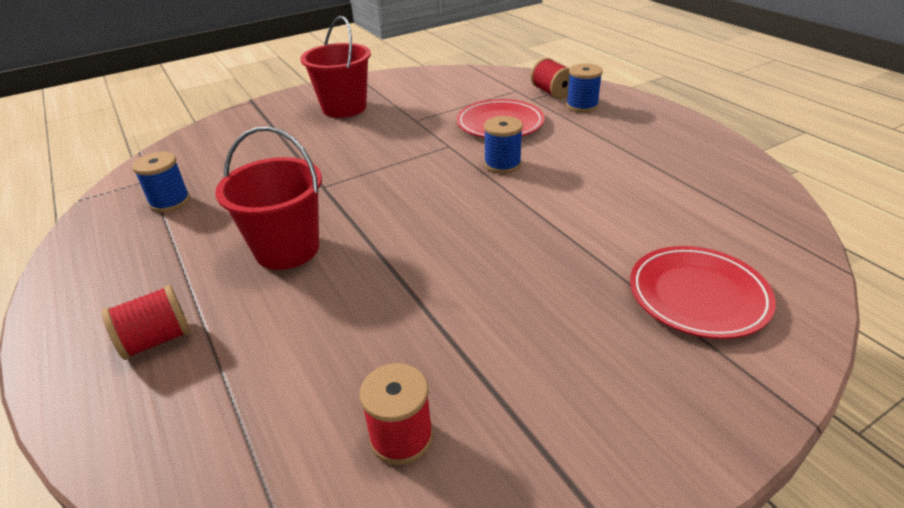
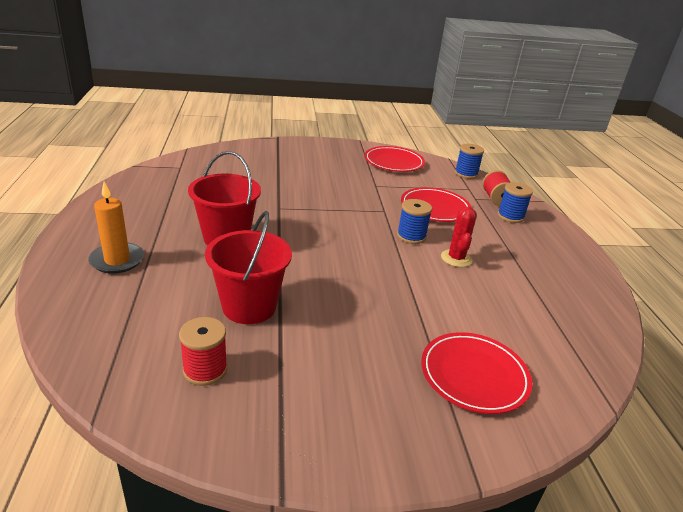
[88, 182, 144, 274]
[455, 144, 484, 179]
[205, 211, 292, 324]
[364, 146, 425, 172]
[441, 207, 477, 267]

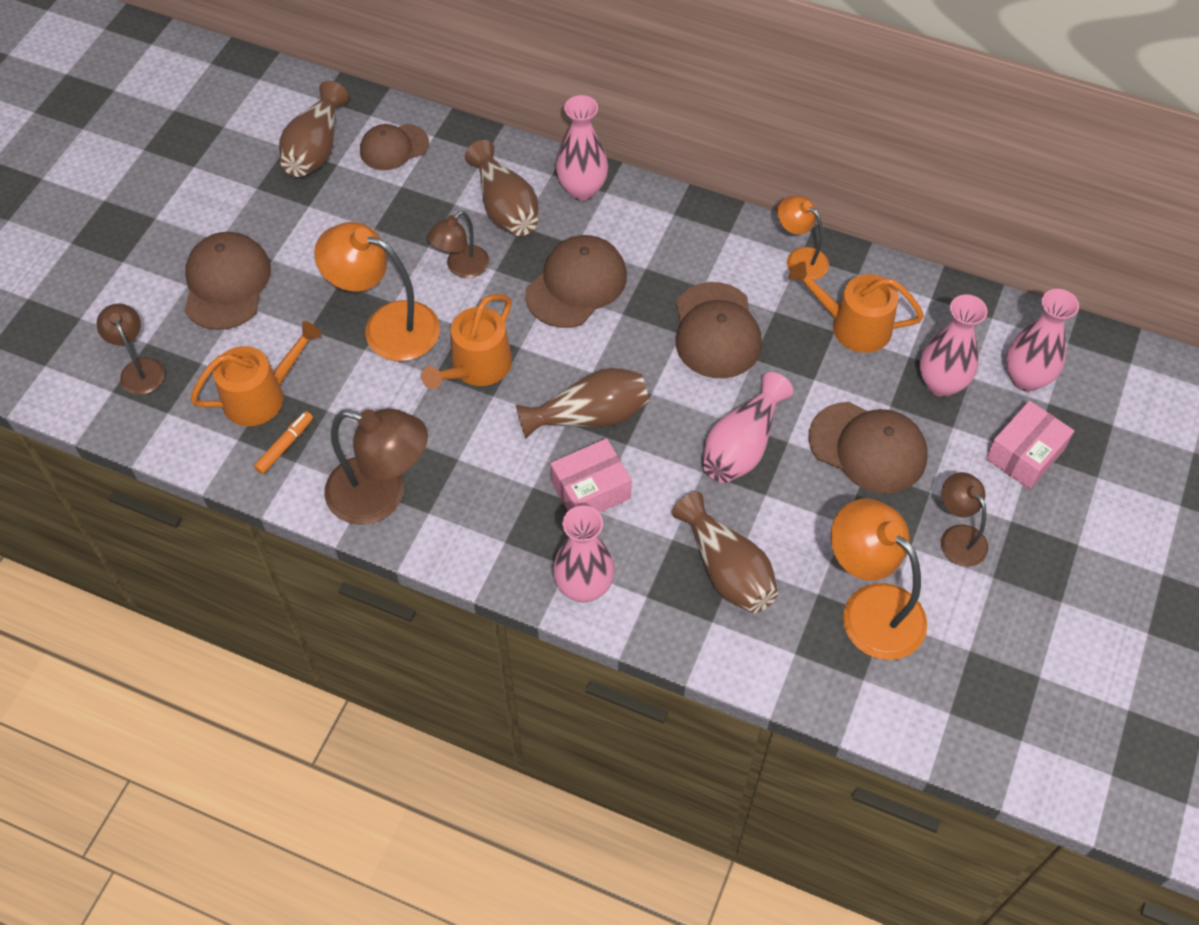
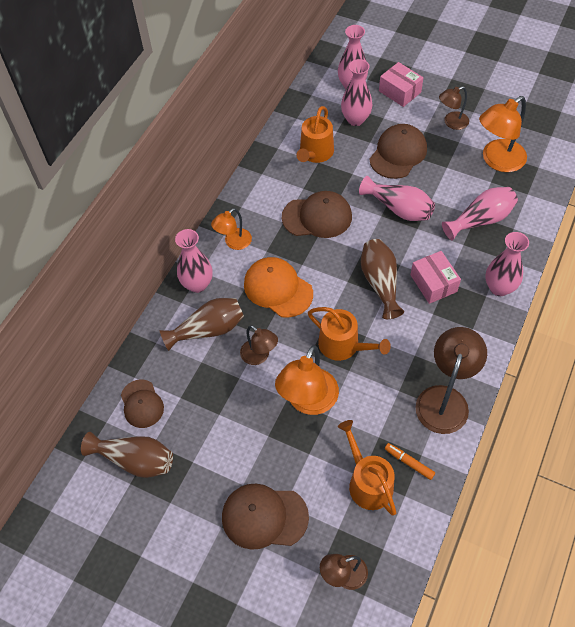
[244, 257, 313, 318]
[442, 187, 518, 240]
[211, 208, 252, 250]

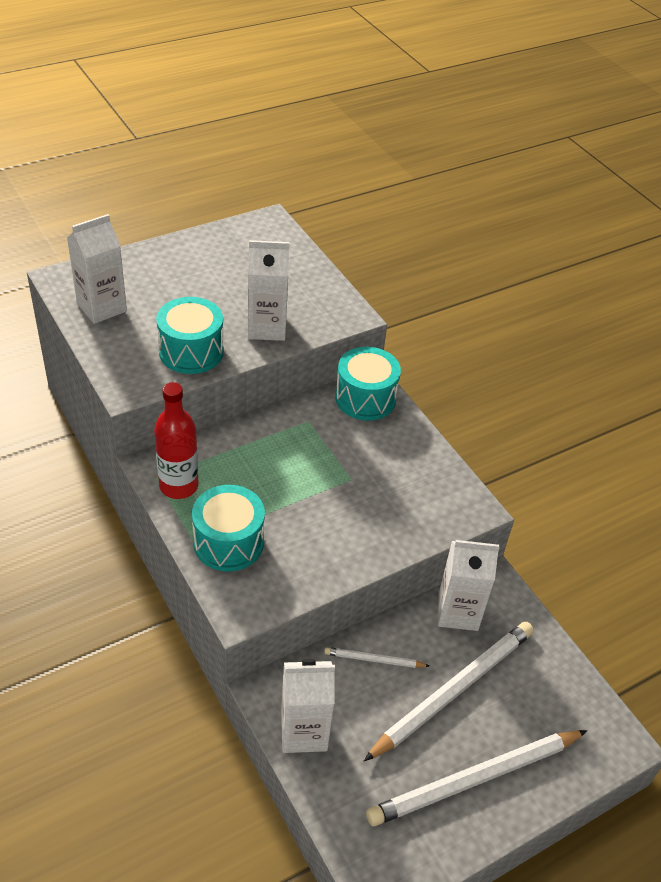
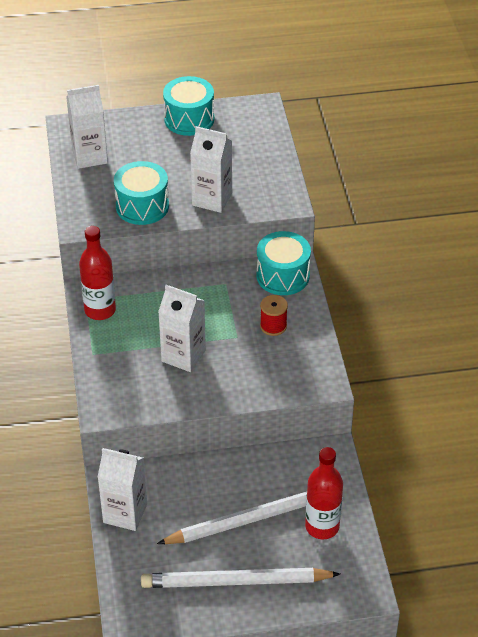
[163, 76, 214, 136]
[324, 647, 429, 668] (first image)
[158, 285, 206, 372]
[260, 295, 288, 336]
[305, 447, 343, 539]

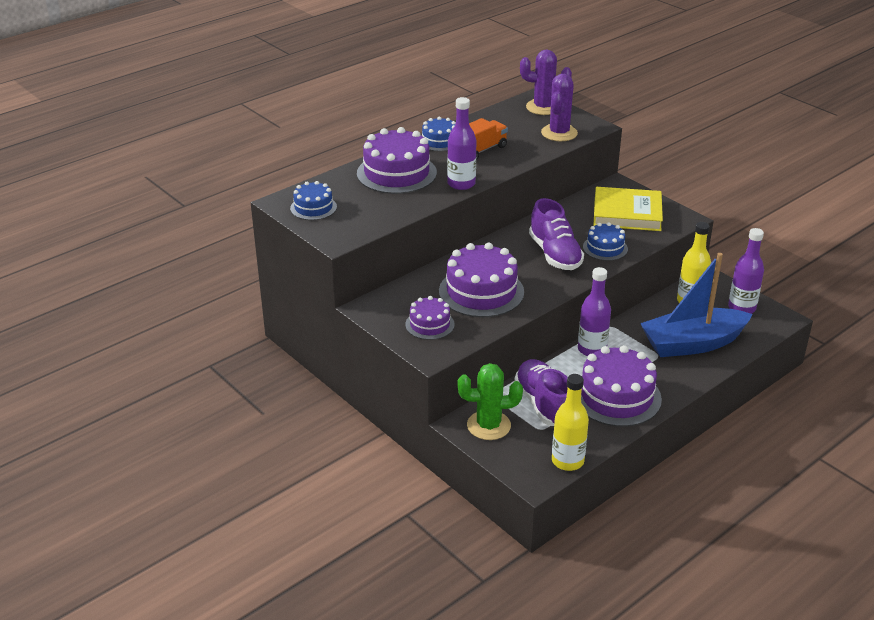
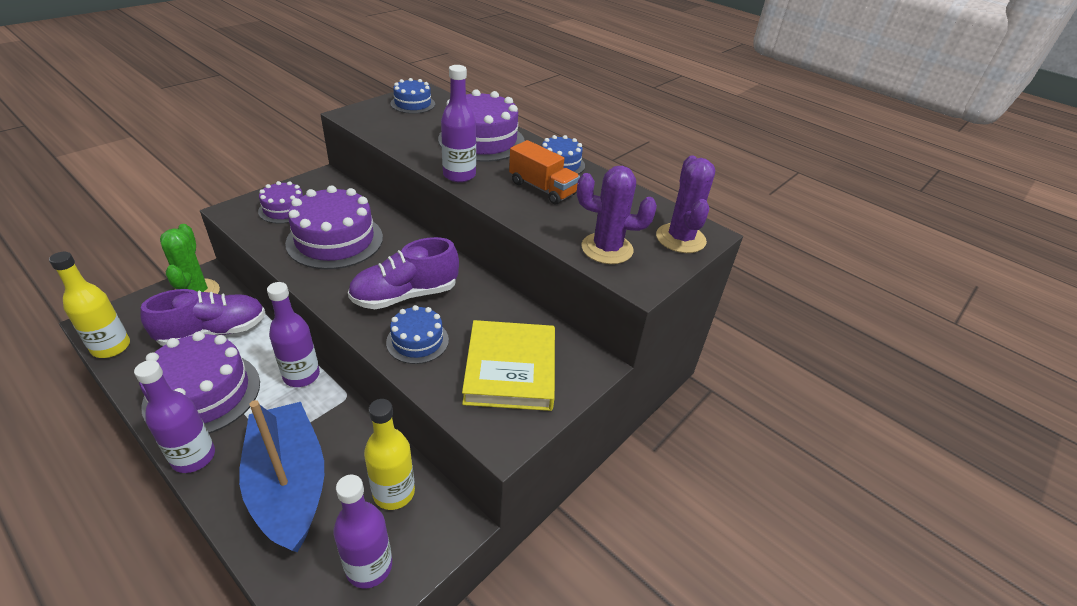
[134, 360, 215, 473]

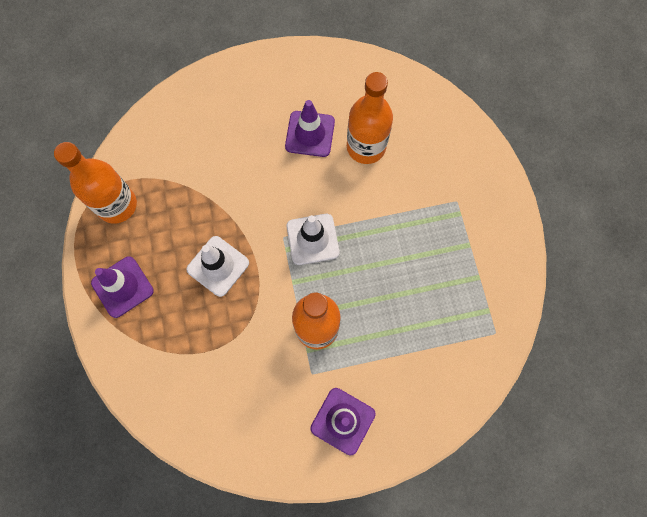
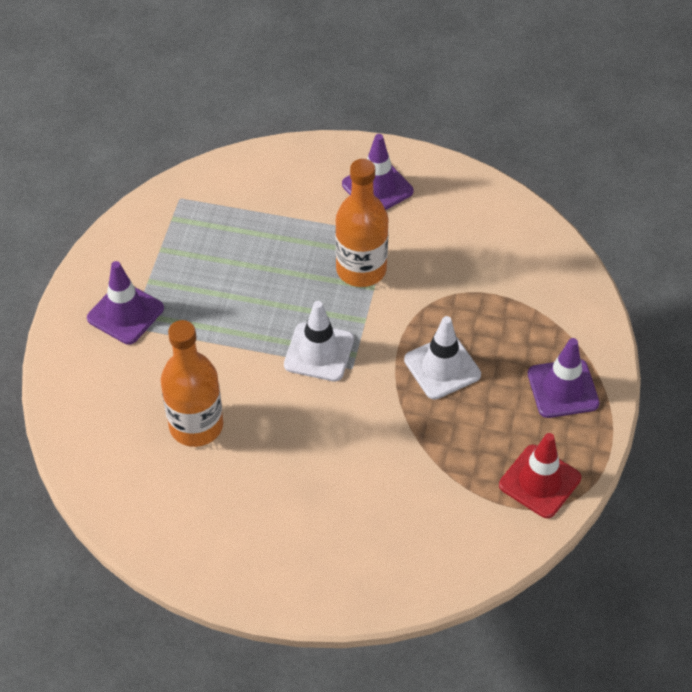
[499, 433, 581, 518]
[87, 261, 164, 345]

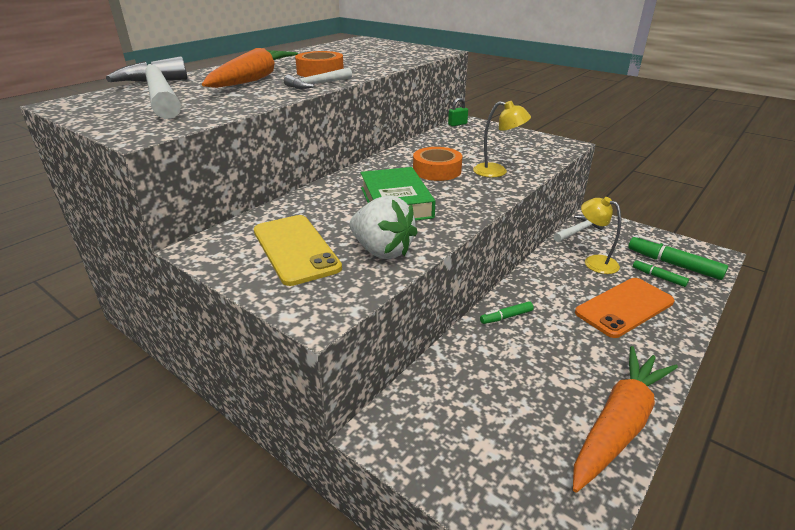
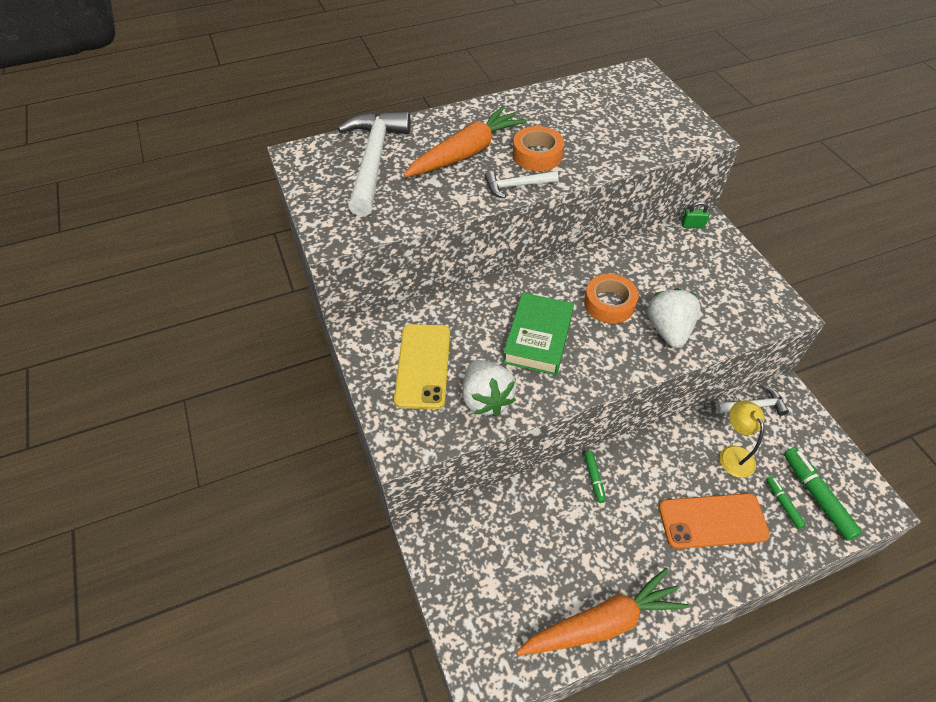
[647, 288, 701, 348]
[584, 451, 606, 503]

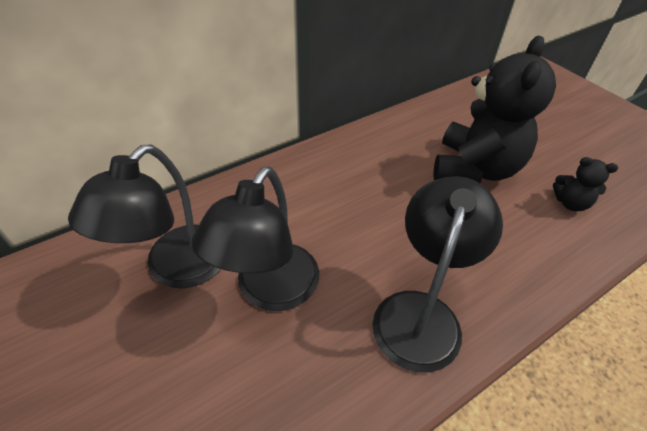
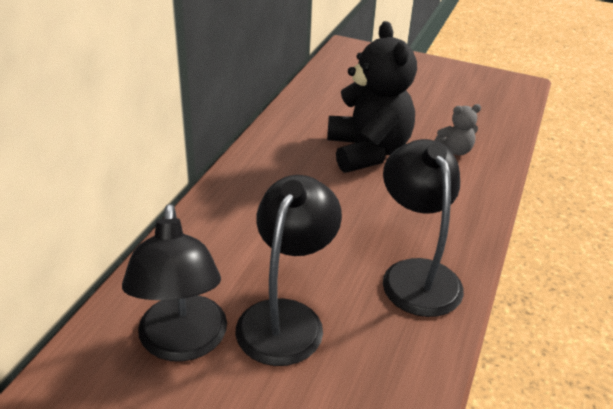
[236, 175, 342, 366]
[435, 104, 481, 155]

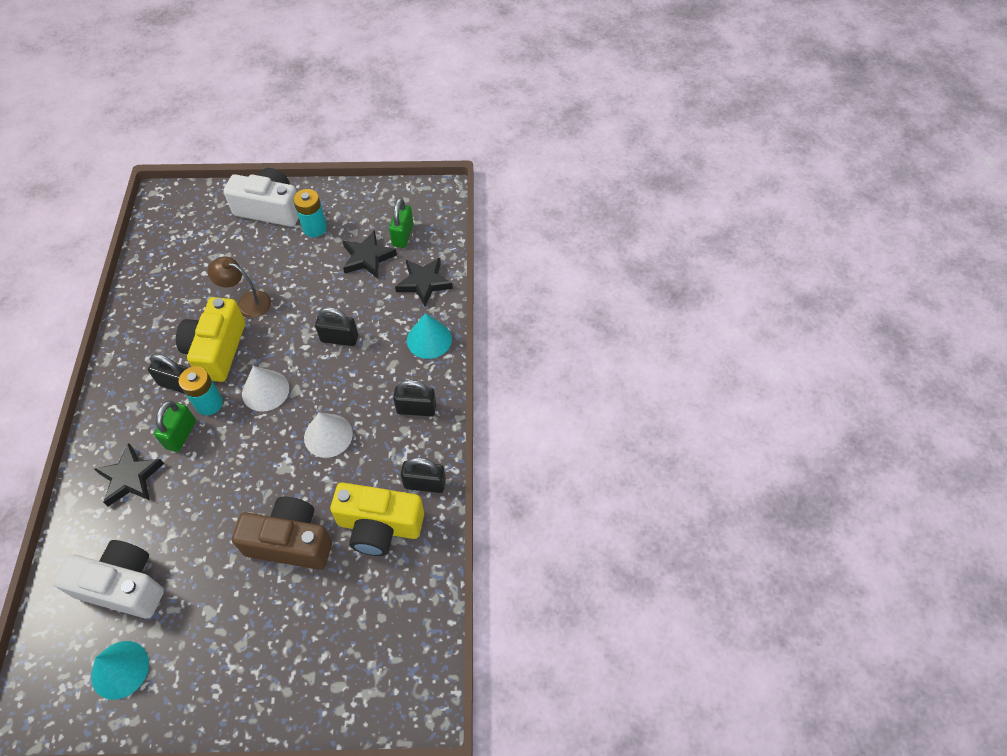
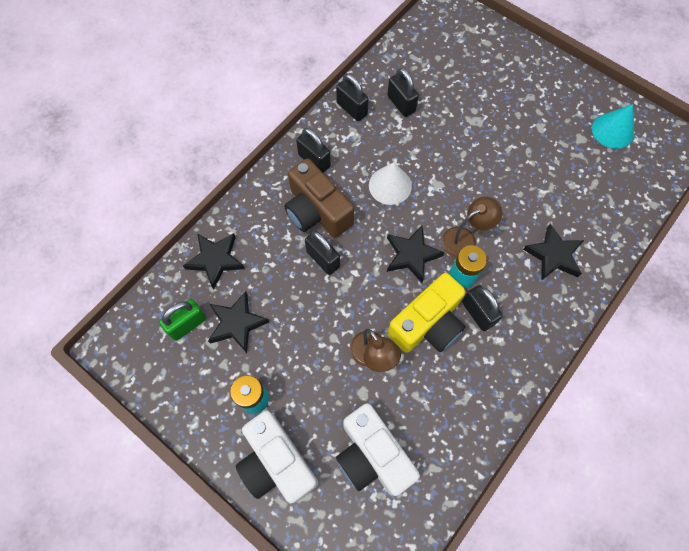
[336, 403, 420, 496]
[154, 400, 196, 452] (first image)
[284, 158, 354, 238]
[387, 225, 445, 283]
[387, 68, 419, 117]
[407, 313, 452, 359] (first image)
[442, 197, 502, 258]

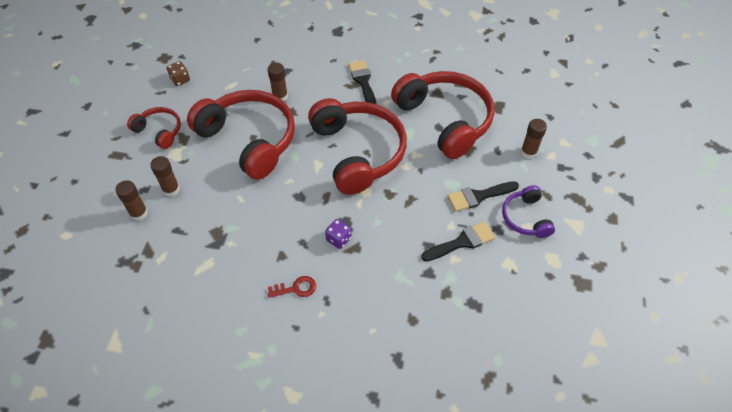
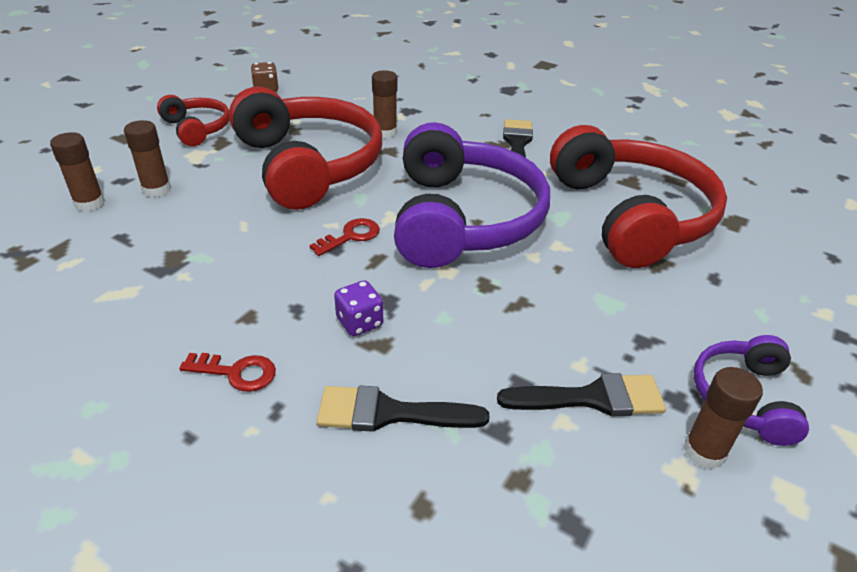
[394, 122, 550, 268]
[317, 386, 489, 432]
[684, 367, 763, 469]
[310, 218, 380, 256]

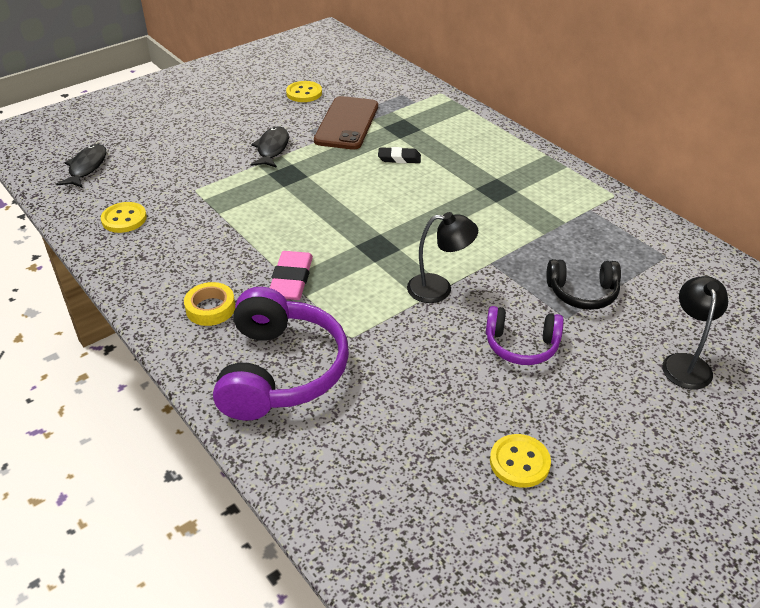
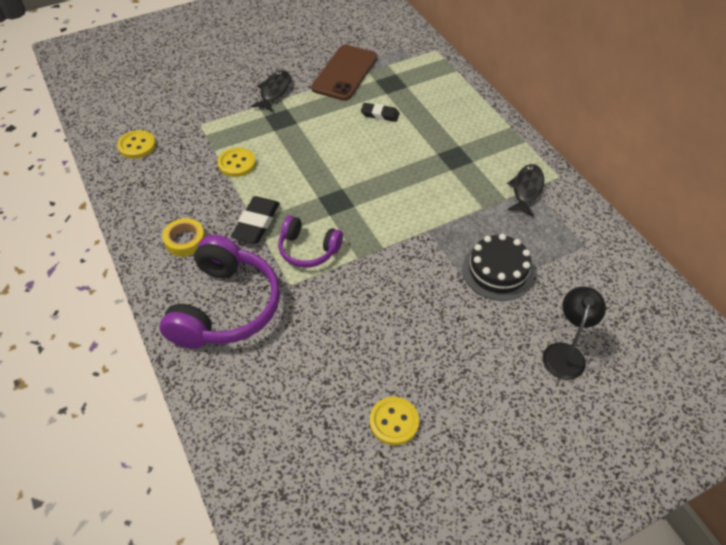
[507, 164, 544, 217]
[231, 196, 280, 244]
[218, 147, 256, 177]
[407, 212, 478, 303] (first image)
[278, 216, 343, 268]
[462, 234, 534, 301]

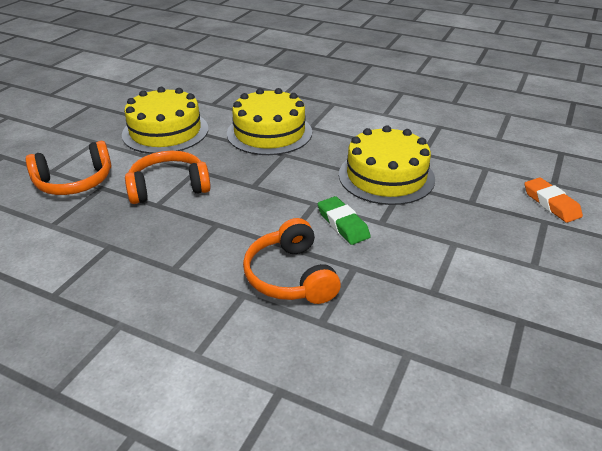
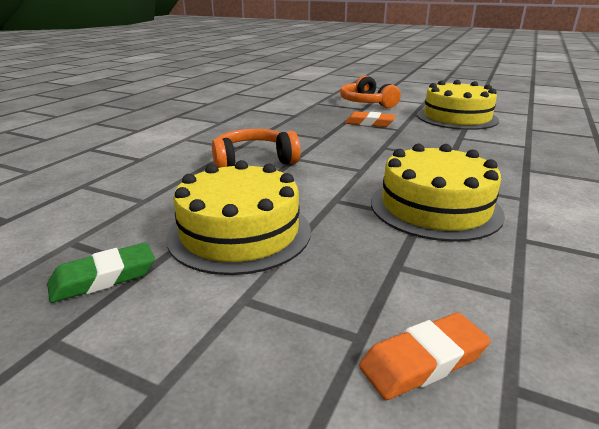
[345, 111, 396, 127]
[166, 160, 311, 275]
[47, 242, 155, 303]

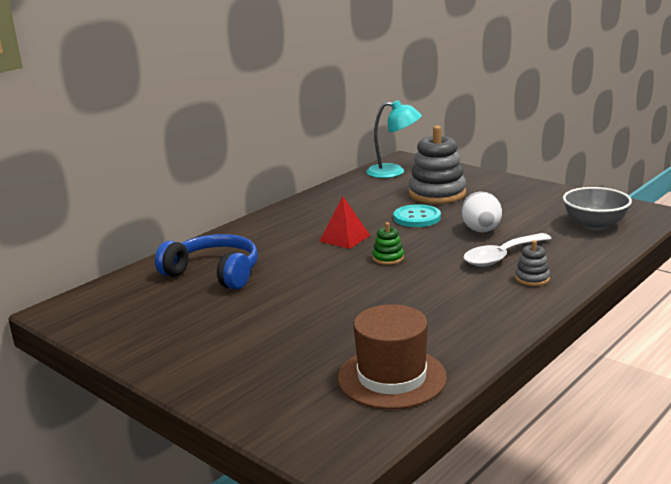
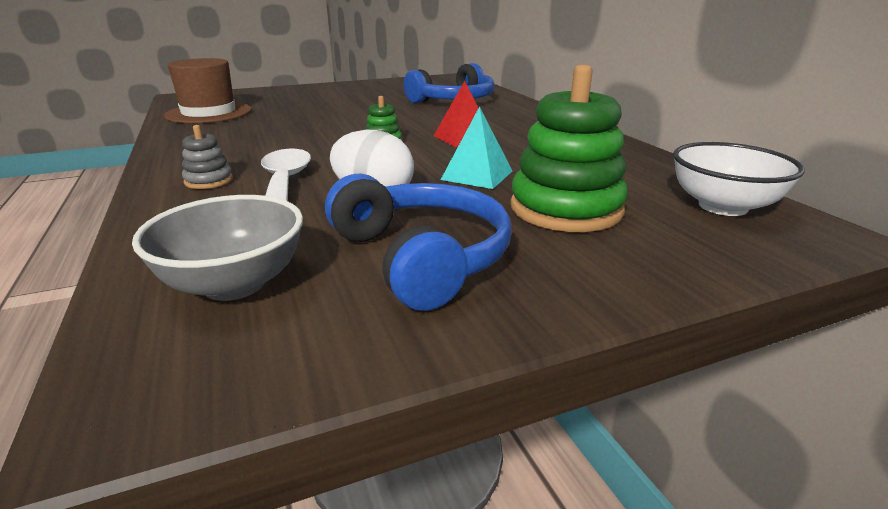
[673, 142, 805, 216]
[441, 106, 512, 189]
[510, 65, 628, 232]
[325, 174, 511, 311]

